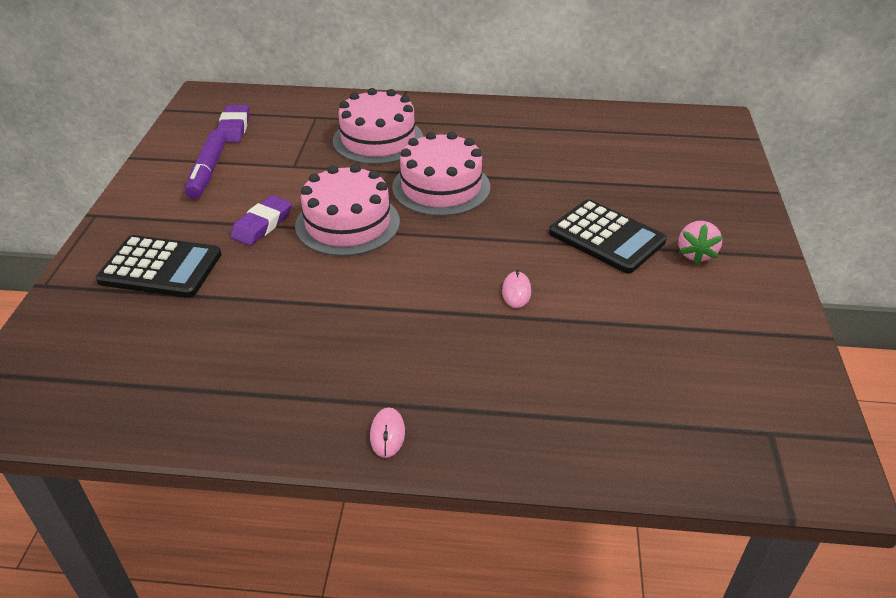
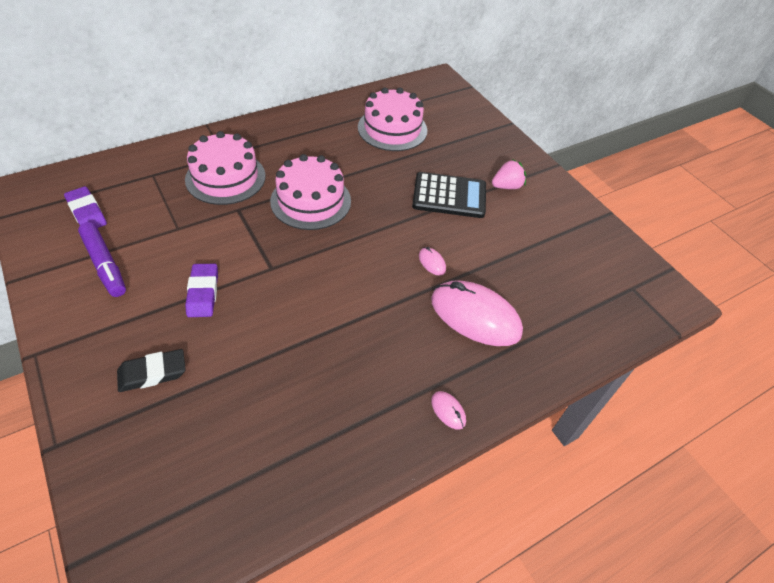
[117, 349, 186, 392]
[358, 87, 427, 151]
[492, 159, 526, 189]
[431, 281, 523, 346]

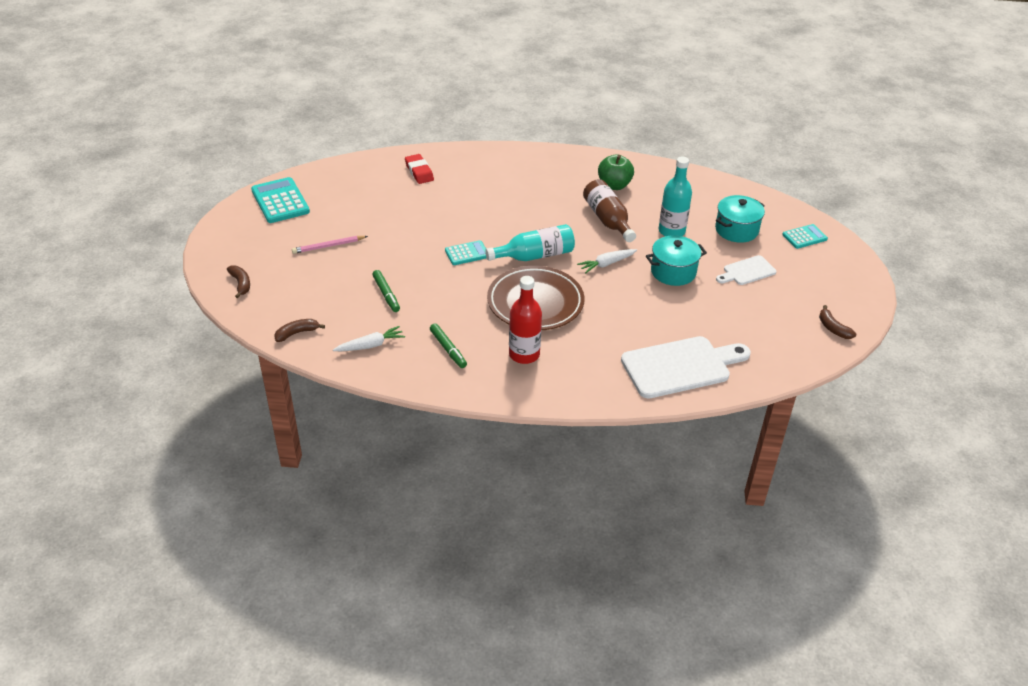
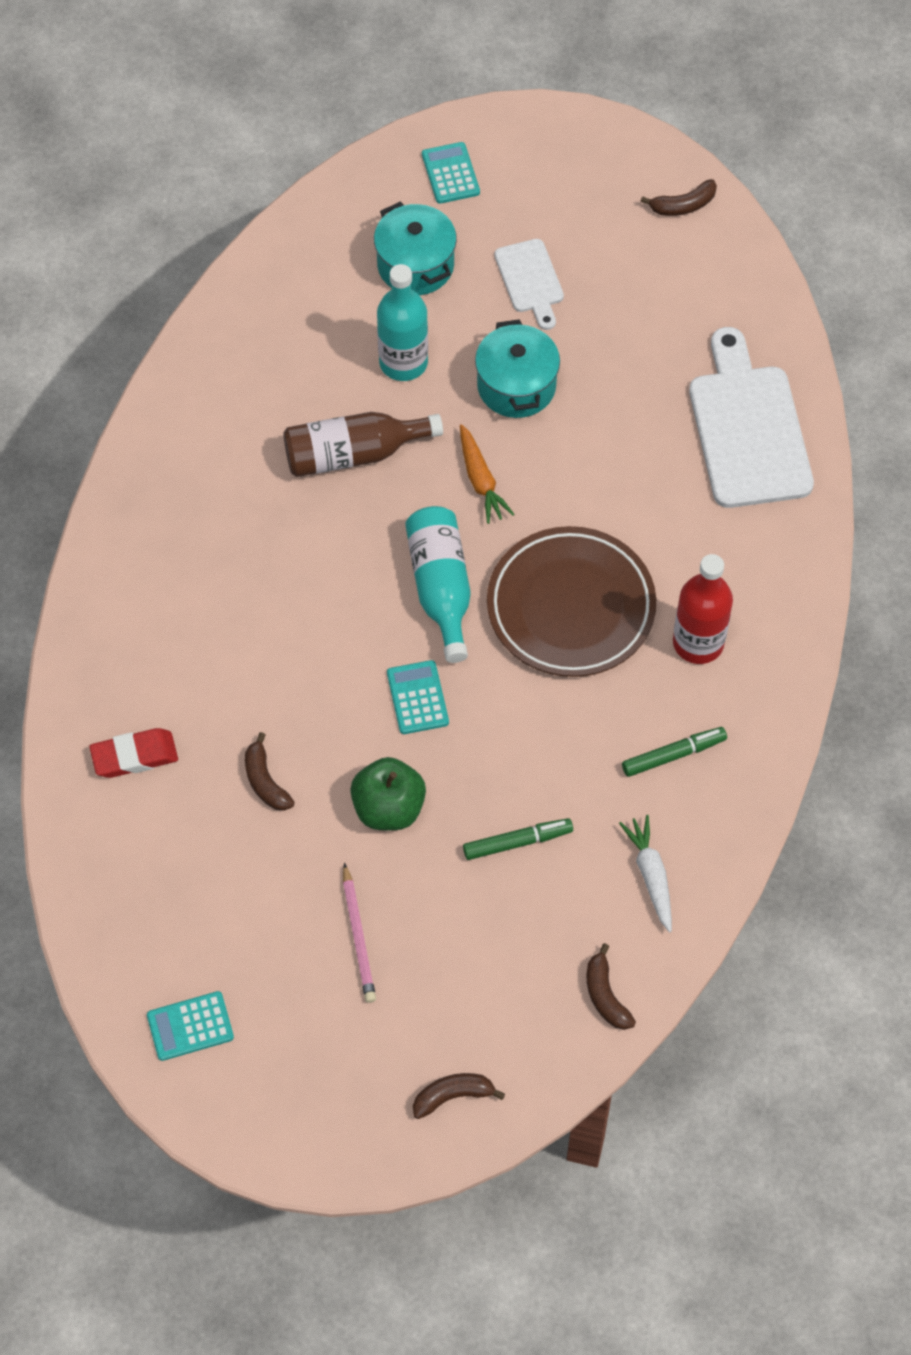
[147, 991, 234, 1061]
[460, 424, 515, 524]
[350, 757, 426, 830]
[245, 732, 295, 811]

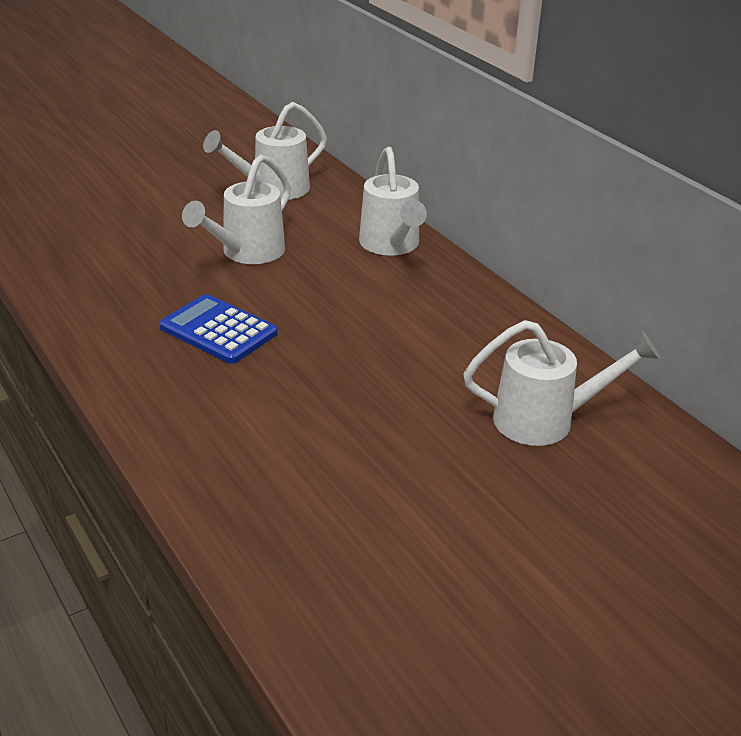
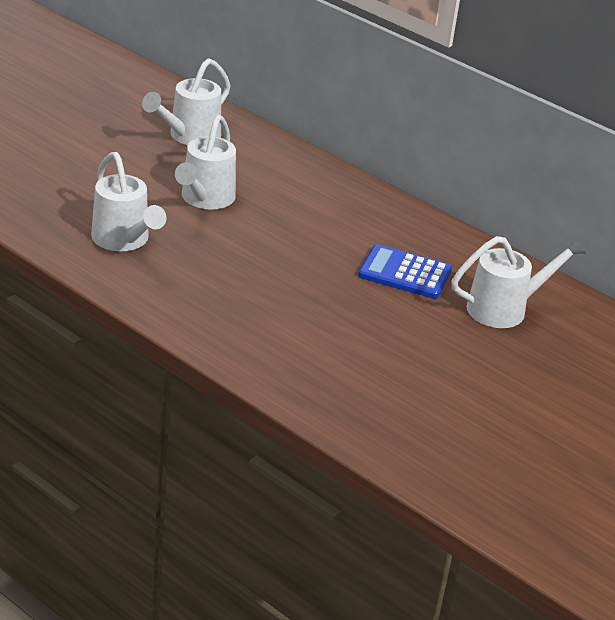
[358, 244, 452, 299]
[91, 152, 166, 251]

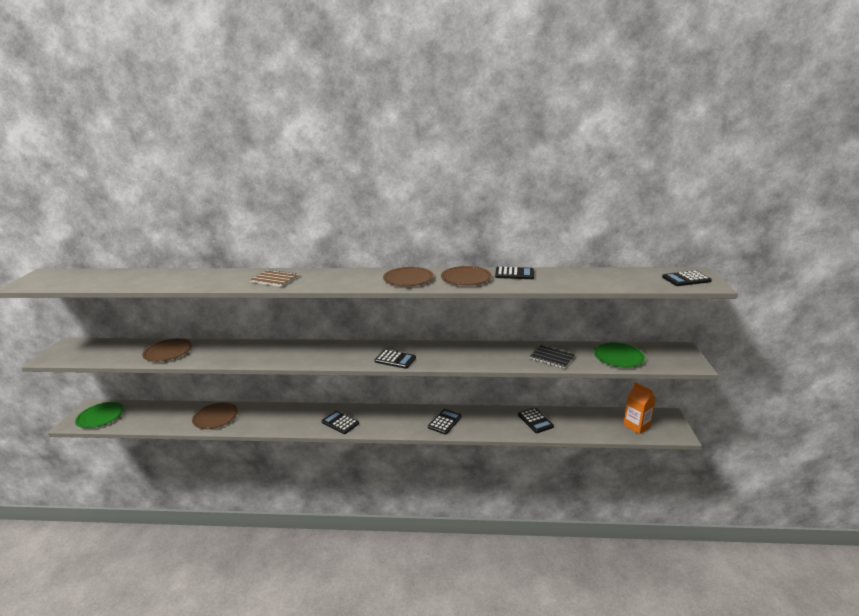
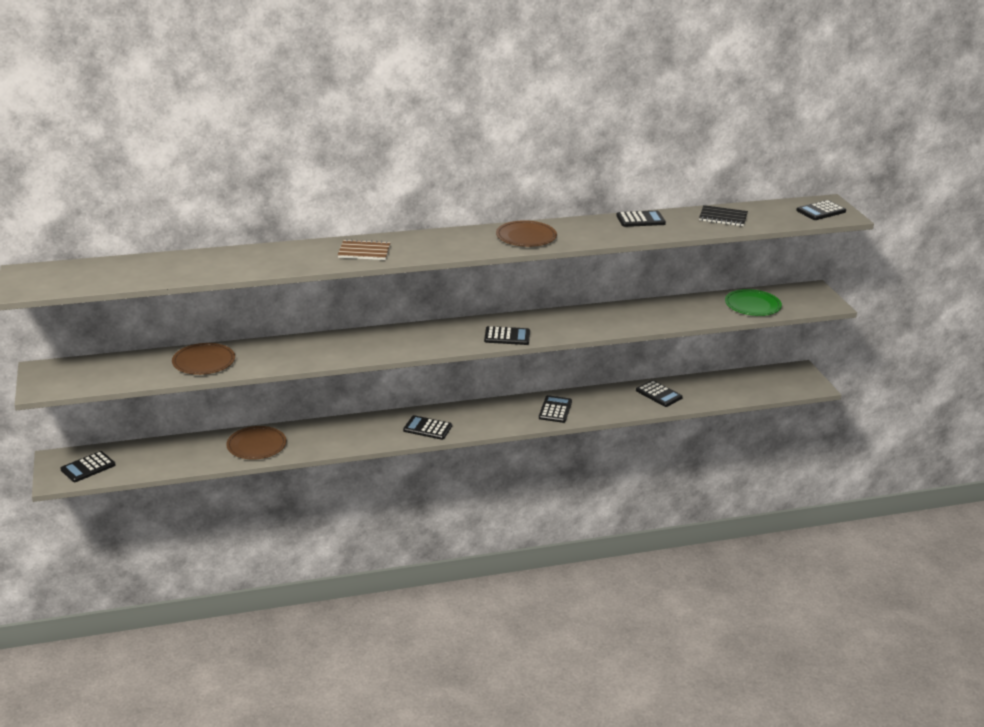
[61, 451, 115, 482]
[441, 266, 492, 286] (first image)
[699, 205, 748, 226]
[623, 382, 656, 434] (first image)

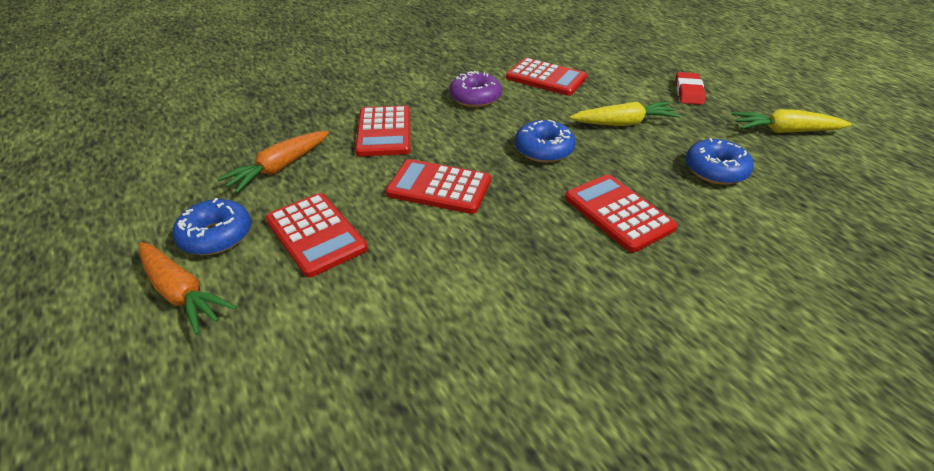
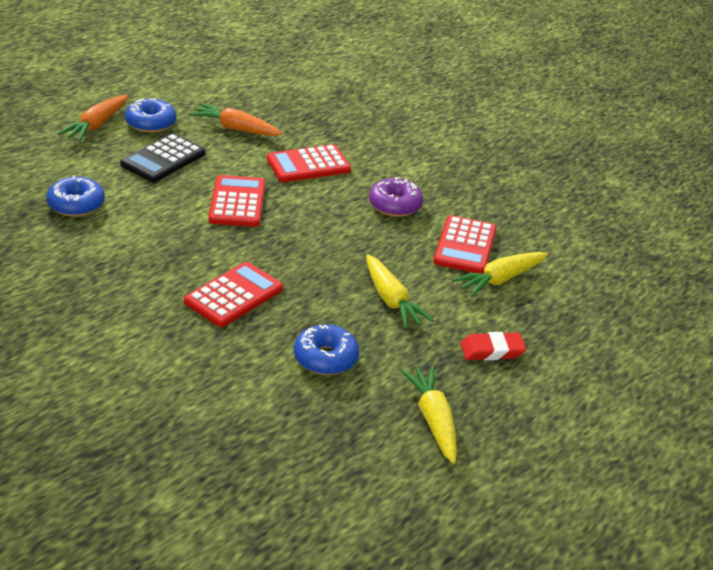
[120, 133, 205, 182]
[47, 175, 105, 217]
[452, 252, 548, 297]

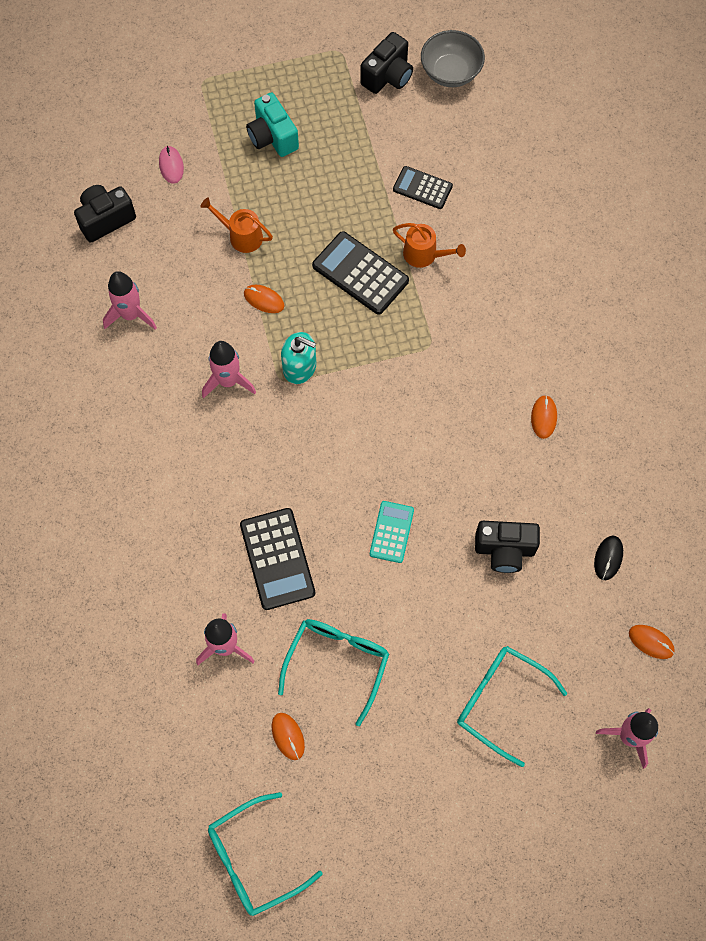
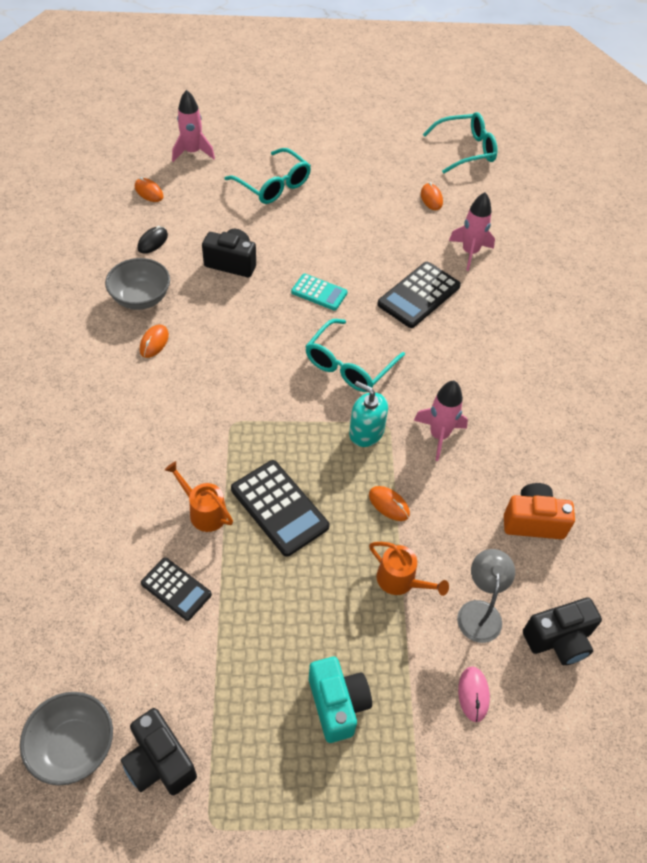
[504, 483, 575, 539]
[377, 262, 461, 328]
[305, 319, 405, 392]
[121, 708, 197, 795]
[291, 274, 348, 311]
[105, 258, 170, 310]
[457, 549, 515, 643]

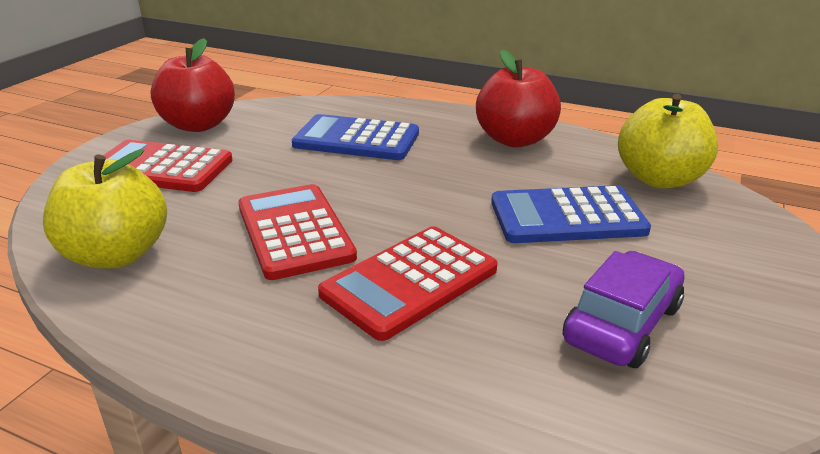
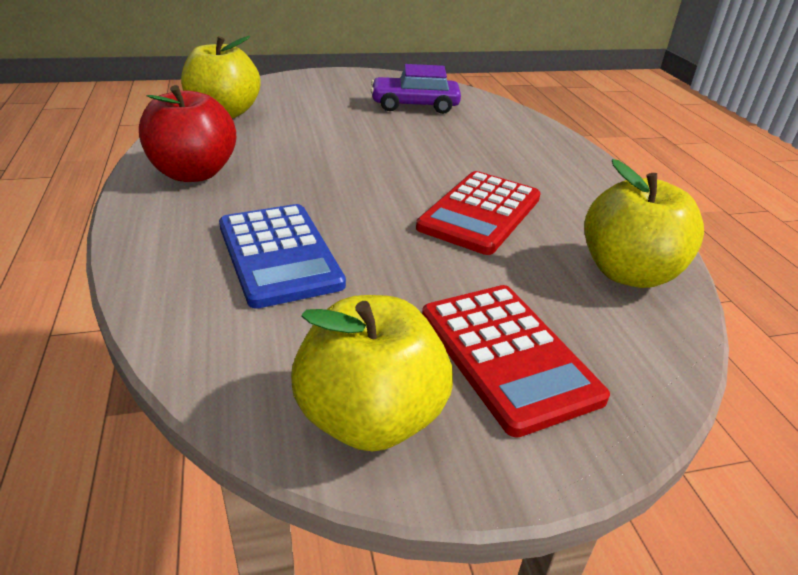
[291, 295, 453, 452]
[318, 226, 498, 341] (first image)
[491, 185, 651, 243] (first image)

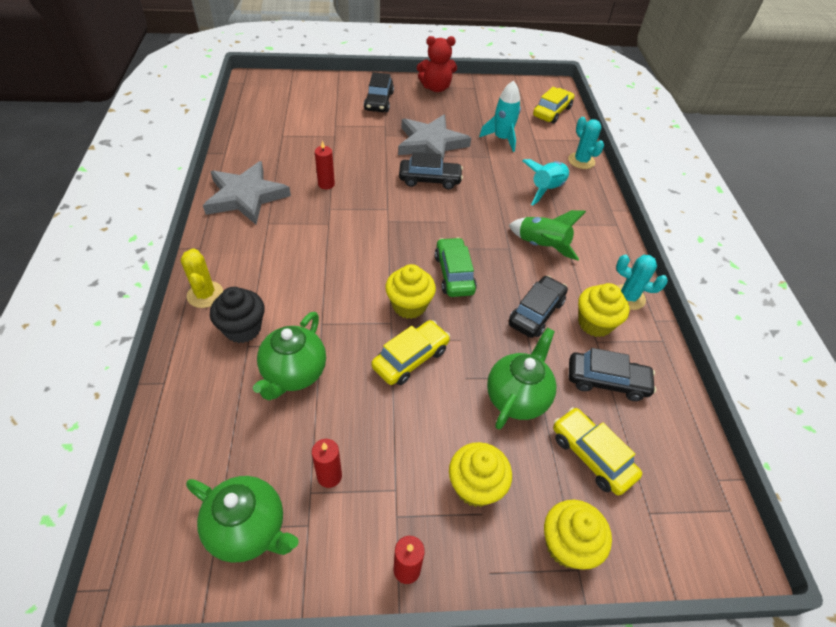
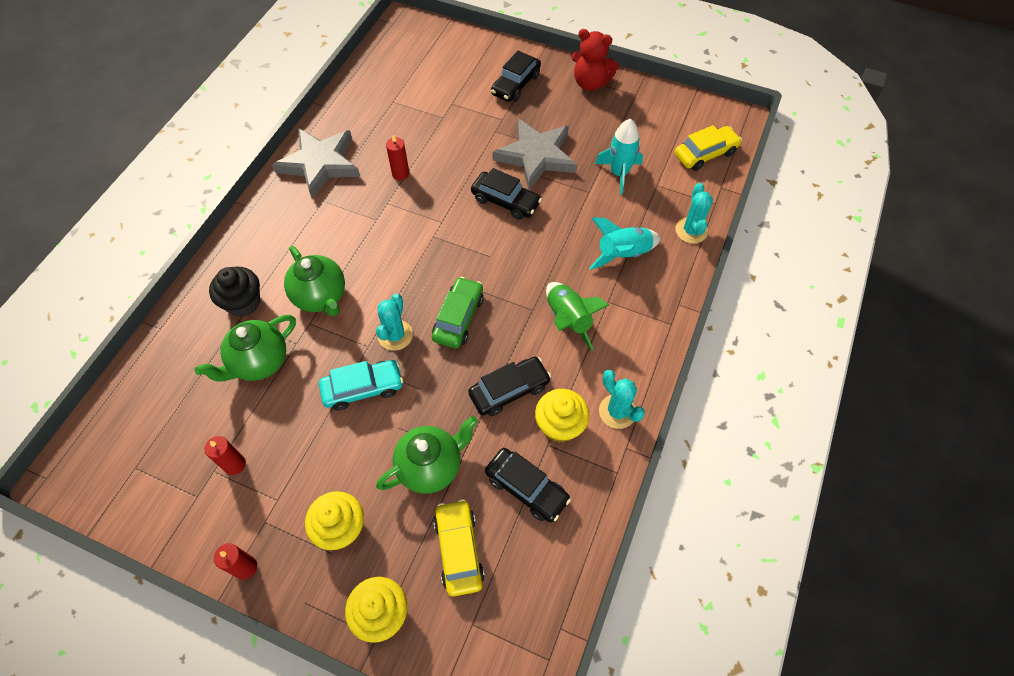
[181, 248, 223, 308] (first image)
[284, 246, 345, 316]
[319, 360, 403, 410]
[376, 294, 413, 351]

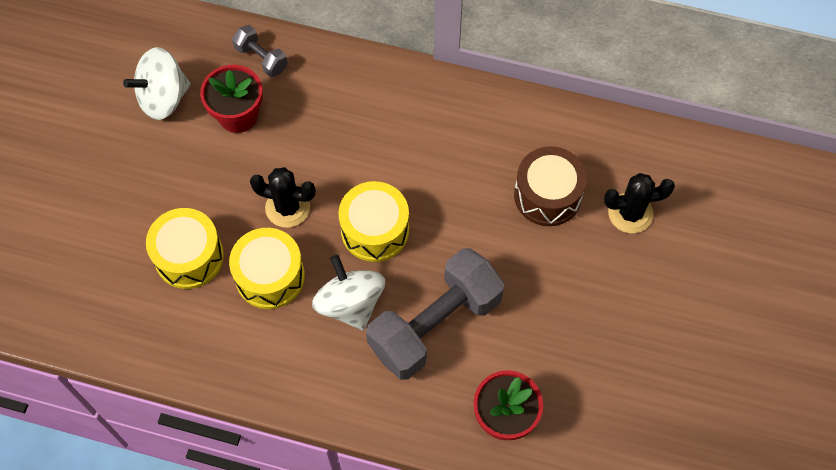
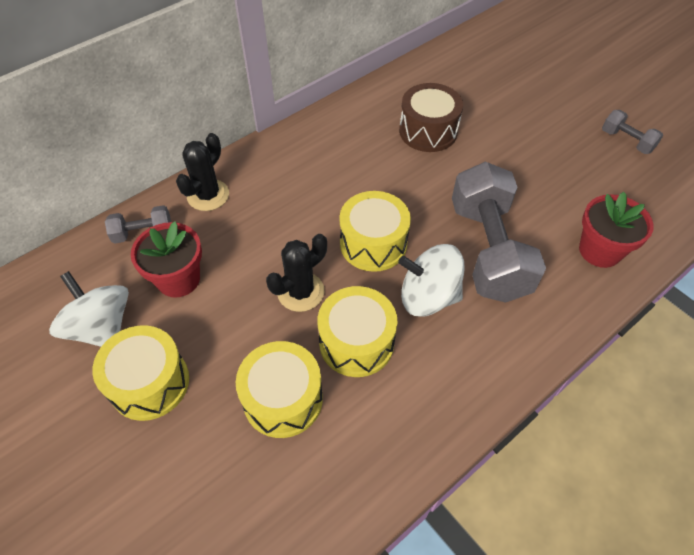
[49, 271, 129, 347]
[176, 133, 229, 211]
[93, 325, 189, 421]
[602, 110, 663, 154]

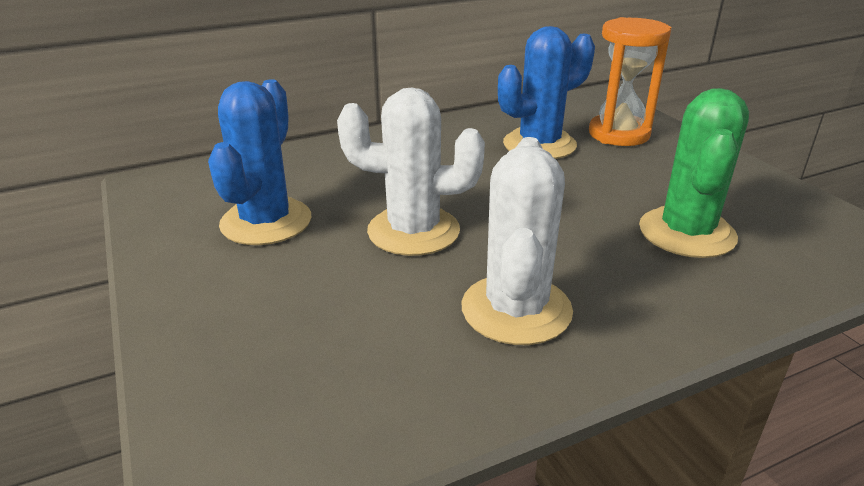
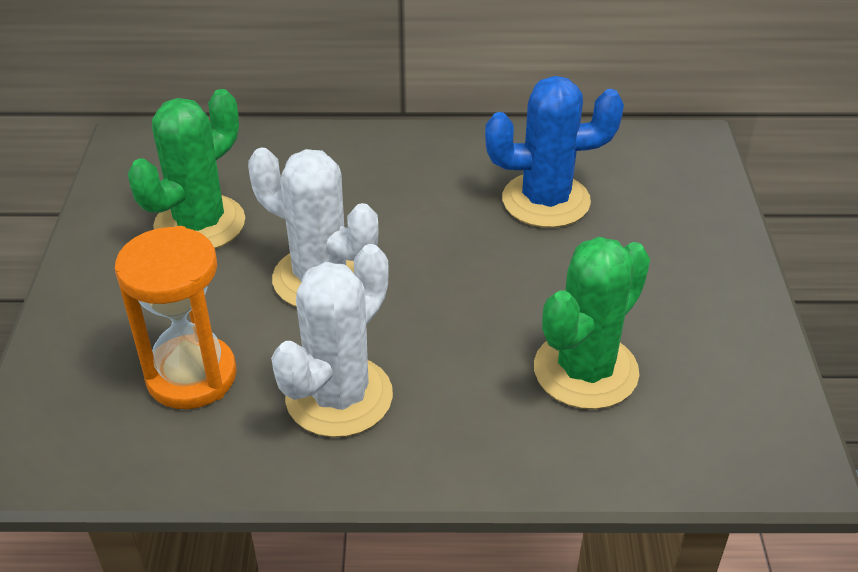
[128, 89, 245, 249]
[115, 226, 237, 409]

